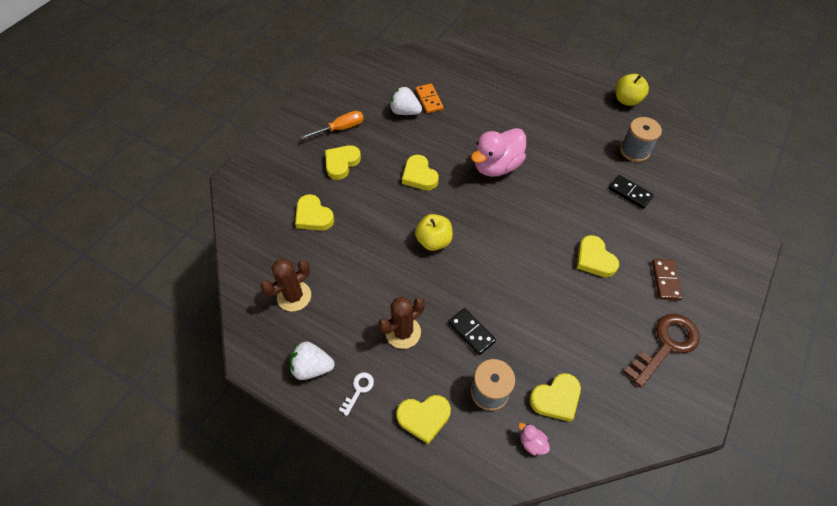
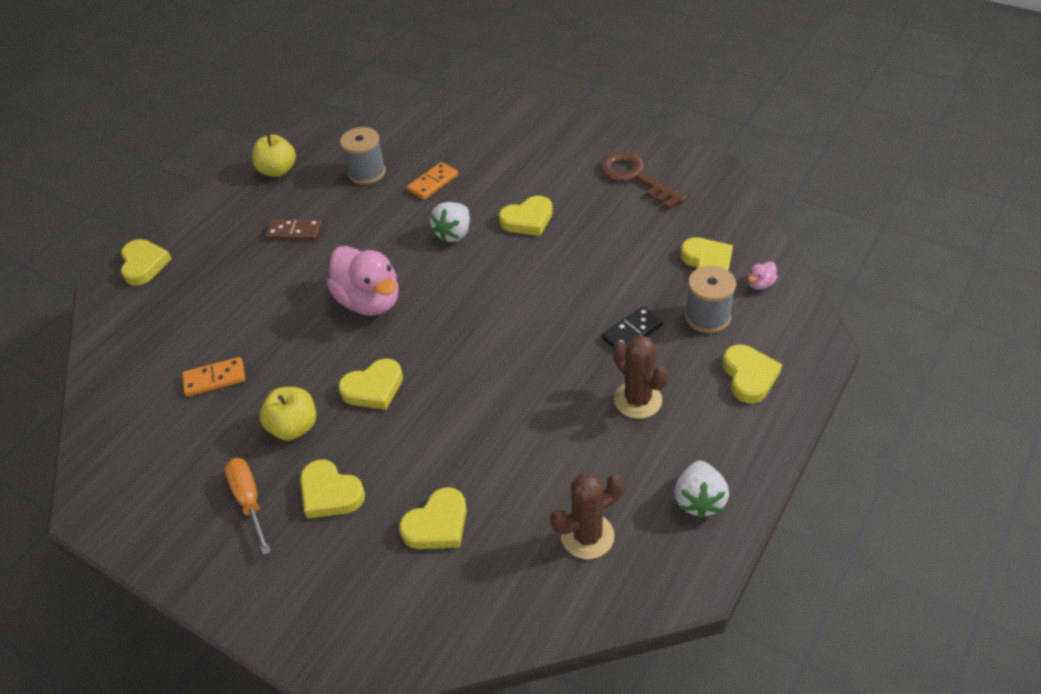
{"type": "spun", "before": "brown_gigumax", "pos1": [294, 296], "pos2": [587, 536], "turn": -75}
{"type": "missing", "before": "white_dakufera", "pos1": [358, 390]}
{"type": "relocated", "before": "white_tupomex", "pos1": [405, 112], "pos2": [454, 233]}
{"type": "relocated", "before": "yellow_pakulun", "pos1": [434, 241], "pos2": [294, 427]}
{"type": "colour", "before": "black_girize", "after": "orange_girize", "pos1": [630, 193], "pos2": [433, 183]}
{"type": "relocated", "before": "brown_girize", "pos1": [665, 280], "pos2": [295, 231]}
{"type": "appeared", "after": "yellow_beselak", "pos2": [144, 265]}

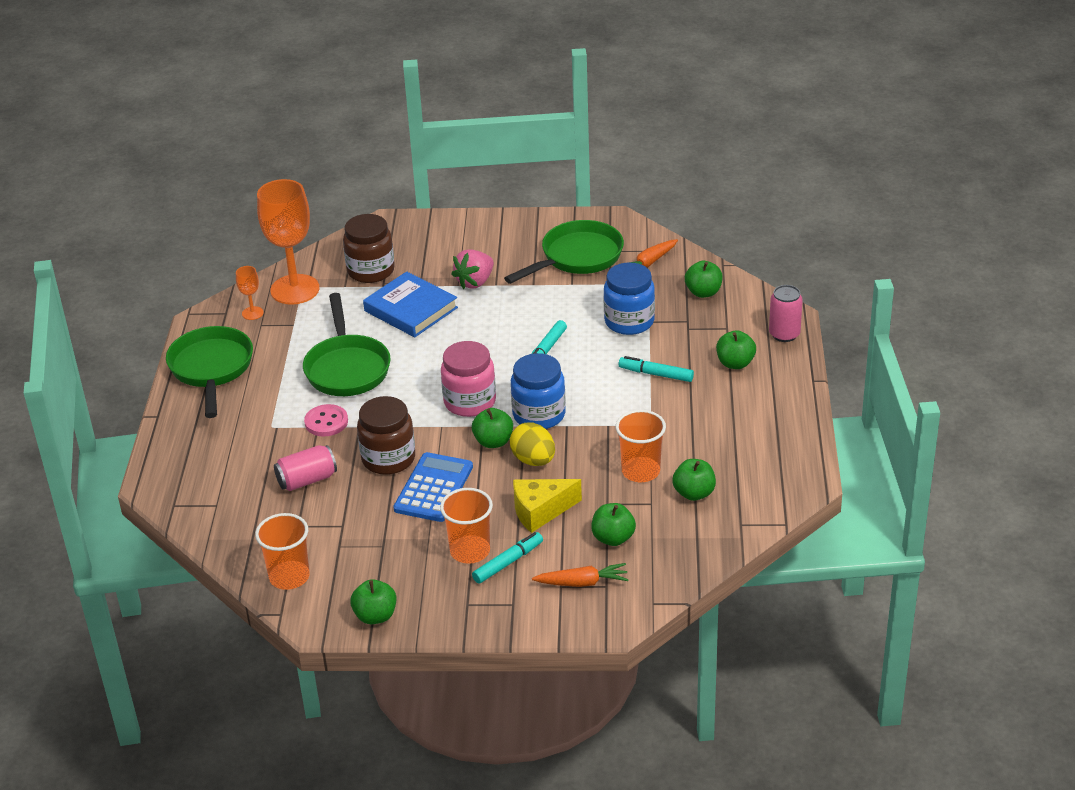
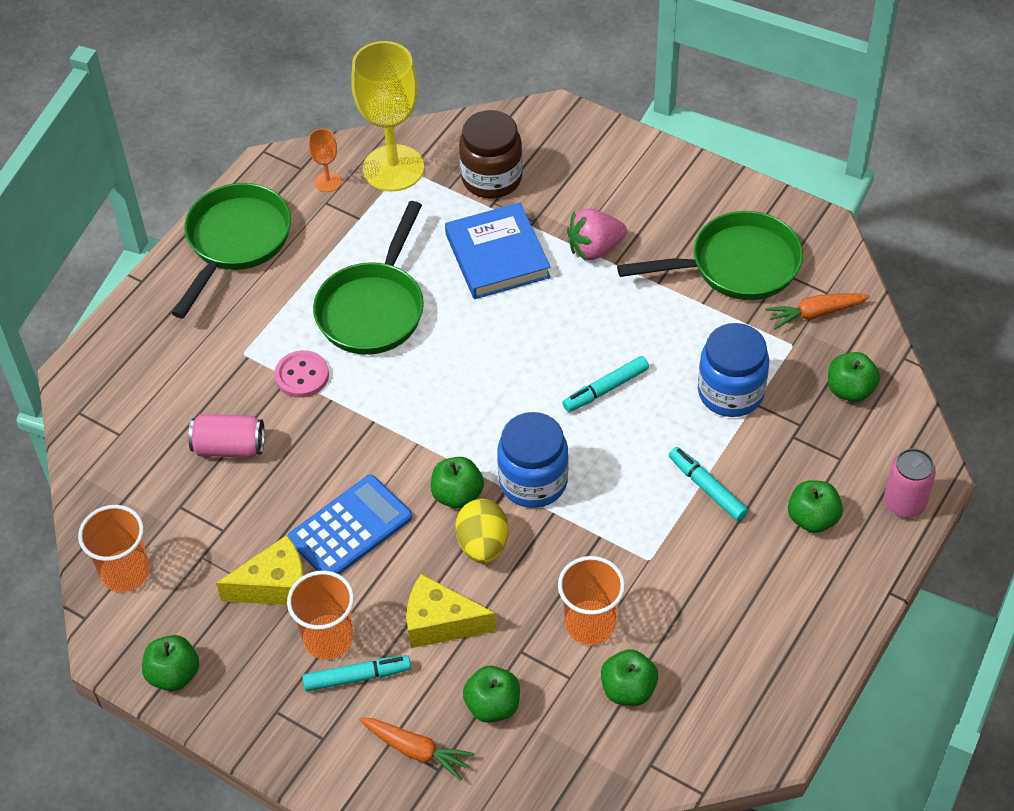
{"type": "colour", "before": "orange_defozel", "after": "yellow_defozel", "pos1": [295, 289], "pos2": [393, 168]}
{"type": "missing", "before": "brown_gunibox", "pos1": [388, 459]}
{"type": "missing", "before": "pink_gunibox", "pos1": [469, 402]}
{"type": "appeared", "after": "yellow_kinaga", "pos2": [275, 586]}

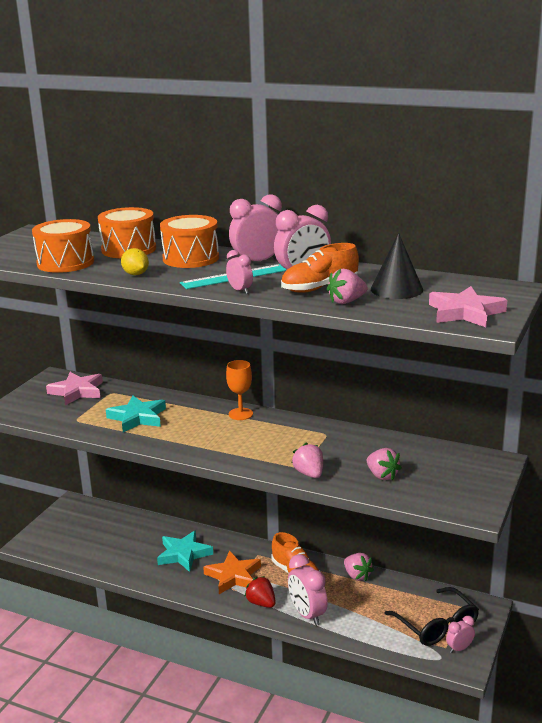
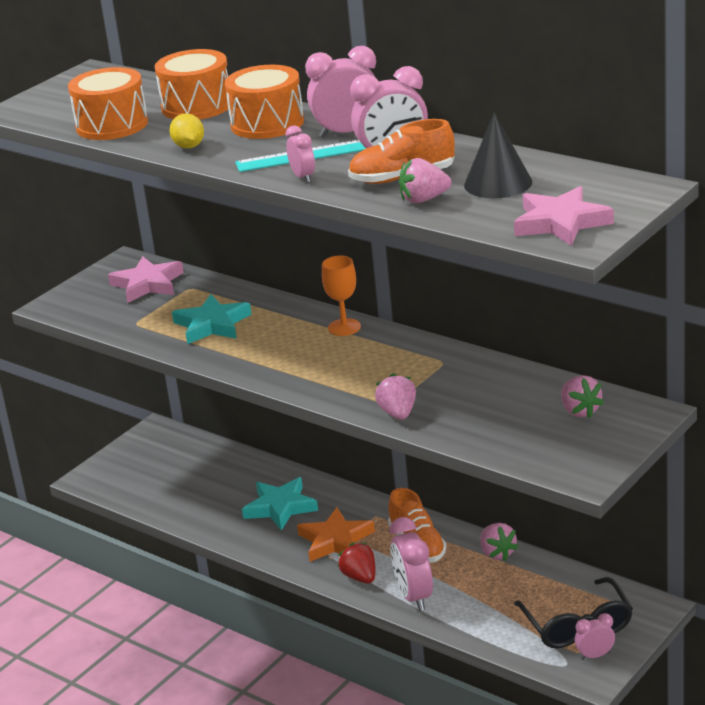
{"type": "relocated", "before": "pink_tupomex", "pos1": [382, 475], "pos2": [579, 411]}

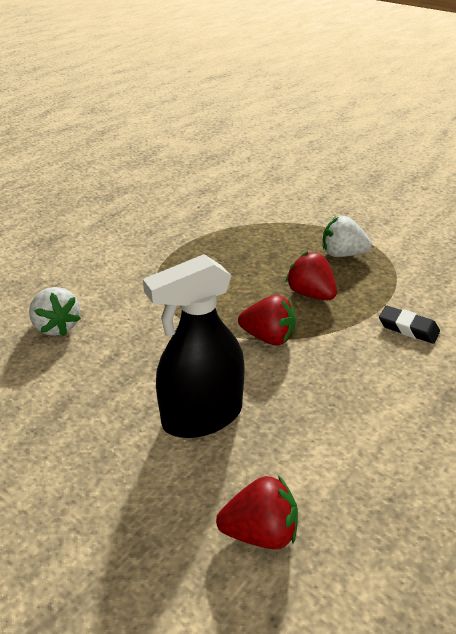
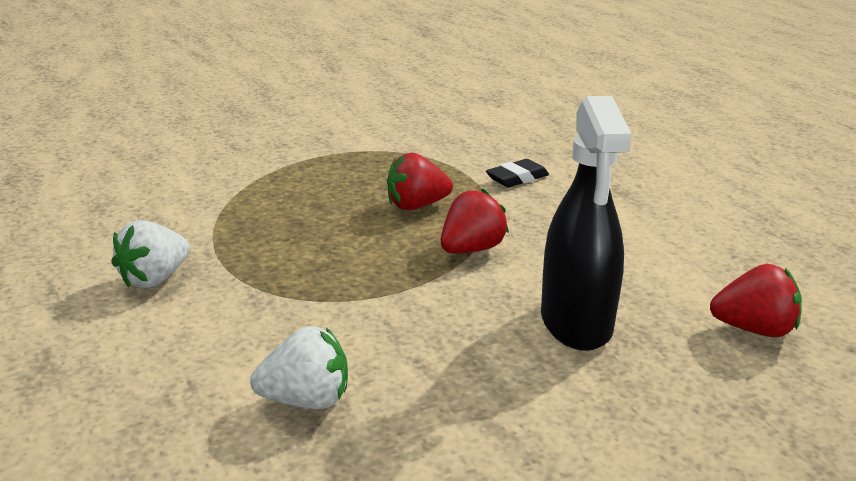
{"type": "spun", "before": "red_tupomex", "pos1": [260, 532], "pos2": [754, 329], "turn": 75}
{"type": "relocated", "before": "white_tupomex", "pos1": [342, 254], "pos2": [155, 279]}

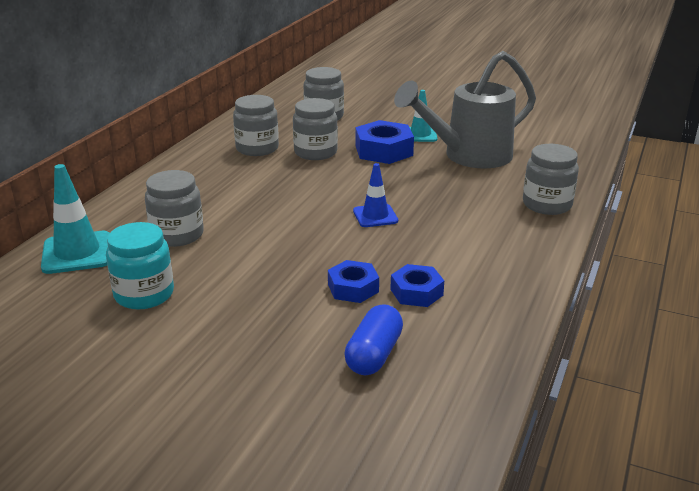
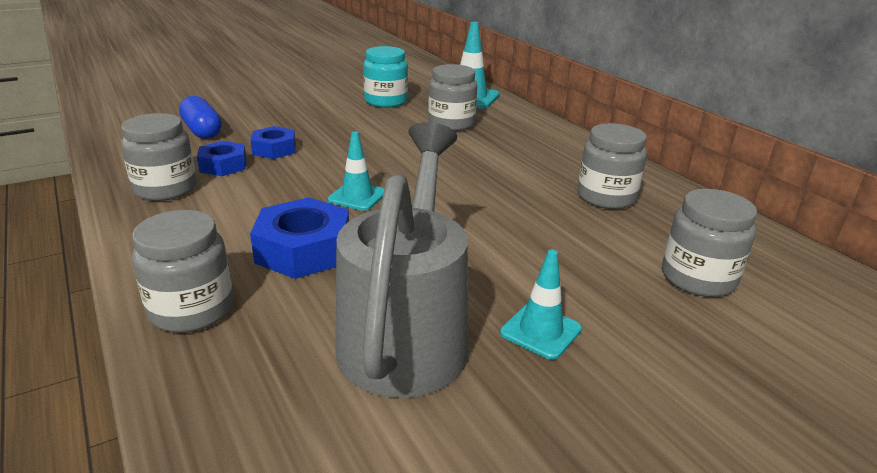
{"type": "relocated", "before": "grey_gunibox", "pos1": [315, 152], "pos2": [166, 189]}
{"type": "colour", "before": "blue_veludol", "after": "turquoise_veludol", "pos1": [375, 216], "pos2": [357, 196]}
{"type": "relocated", "before": "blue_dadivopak", "pos1": [383, 151], "pos2": [303, 250]}

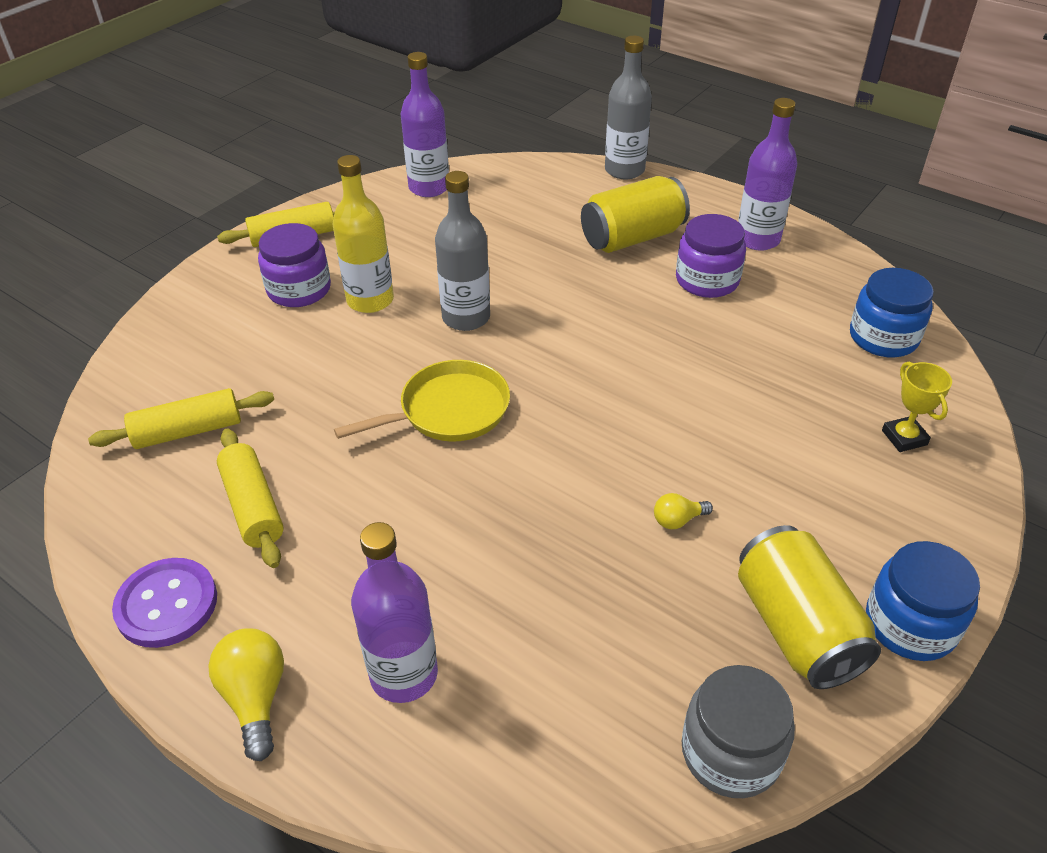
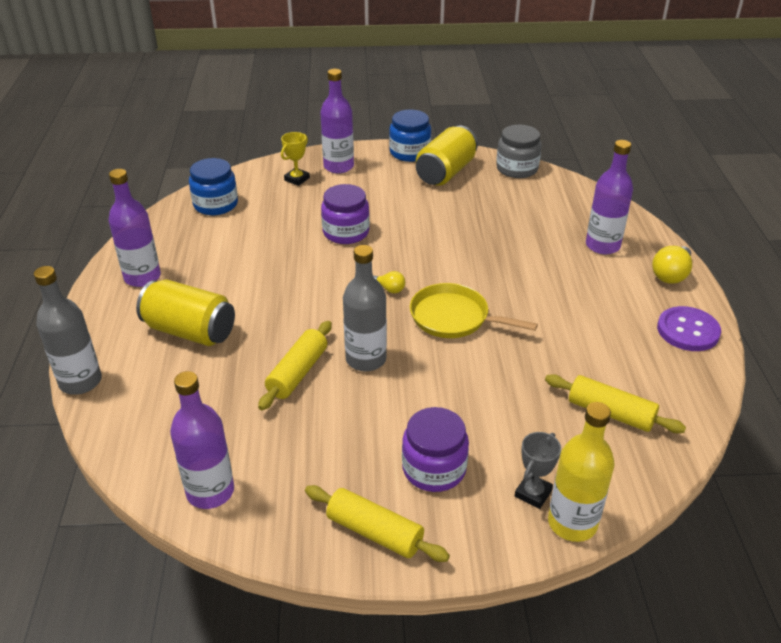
{"type": "relocated", "before": "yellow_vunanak", "pos1": [253, 506], "pos2": [298, 373]}
{"type": "relocated", "before": "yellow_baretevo", "pos1": [370, 300], "pos2": [572, 523]}
{"type": "relocated", "before": "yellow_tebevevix", "pos1": [677, 520], "pos2": [389, 289]}
{"type": "relocated", "before": "purple_gunibox", "pos1": [707, 280], "pos2": [346, 232]}
{"type": "appeared", "after": "purple_baretevo", "pos2": [338, 166]}
{"type": "appeared", "after": "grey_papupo", "pos2": [533, 493]}

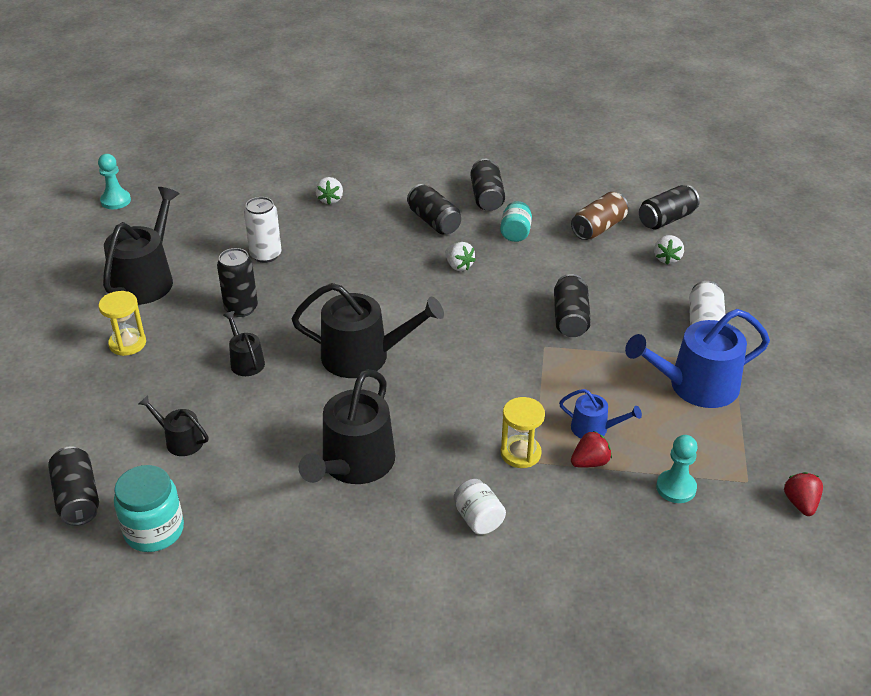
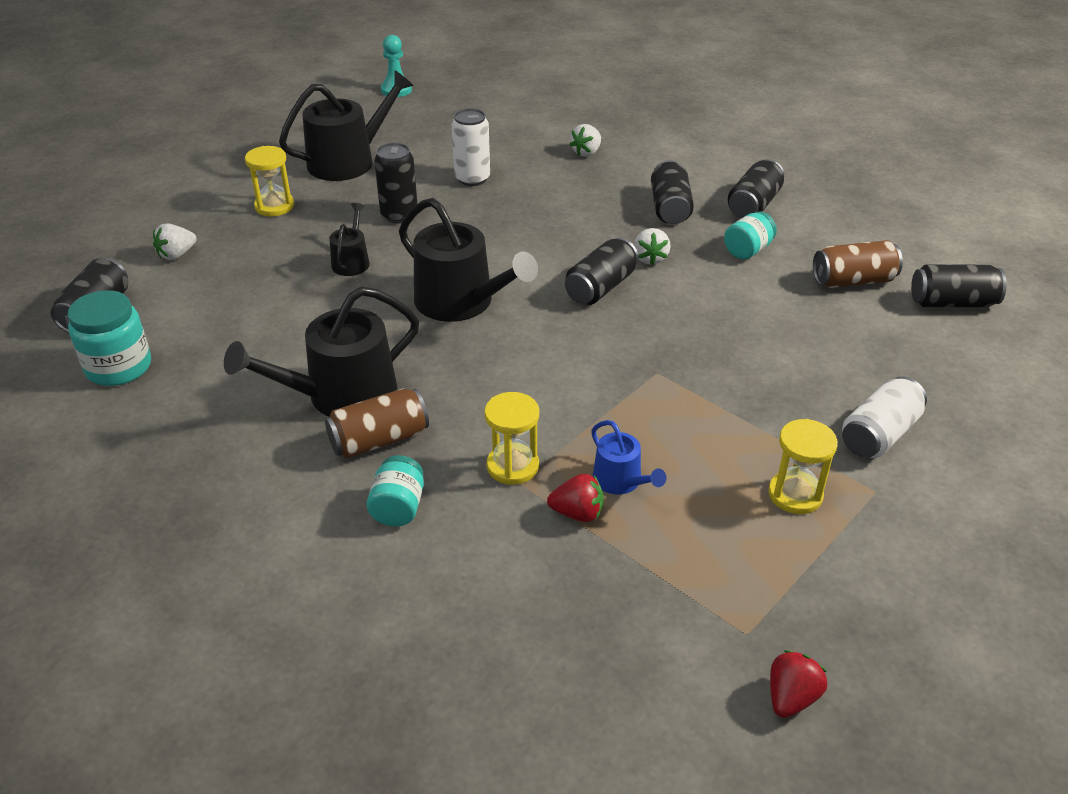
{"type": "missing", "before": "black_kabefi", "pos1": [180, 440]}
{"type": "colour", "before": "white_gunibox", "after": "turquoise_gunibox", "pos1": [478, 519], "pos2": [398, 507]}
{"type": "relocated", "before": "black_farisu", "pos1": [570, 318], "pos2": [601, 287]}
{"type": "exchanged", "before": "blue_kabefi", "after": "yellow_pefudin", "pos1": [695, 386], "pos2": [795, 494]}
{"type": "relocated", "before": "white_tupomex", "pos1": [667, 258], "pos2": [177, 255]}
{"type": "missing", "before": "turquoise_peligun", "pos1": [676, 488]}
{"type": "appeared", "after": "brown_farisu", "pos2": [379, 440]}

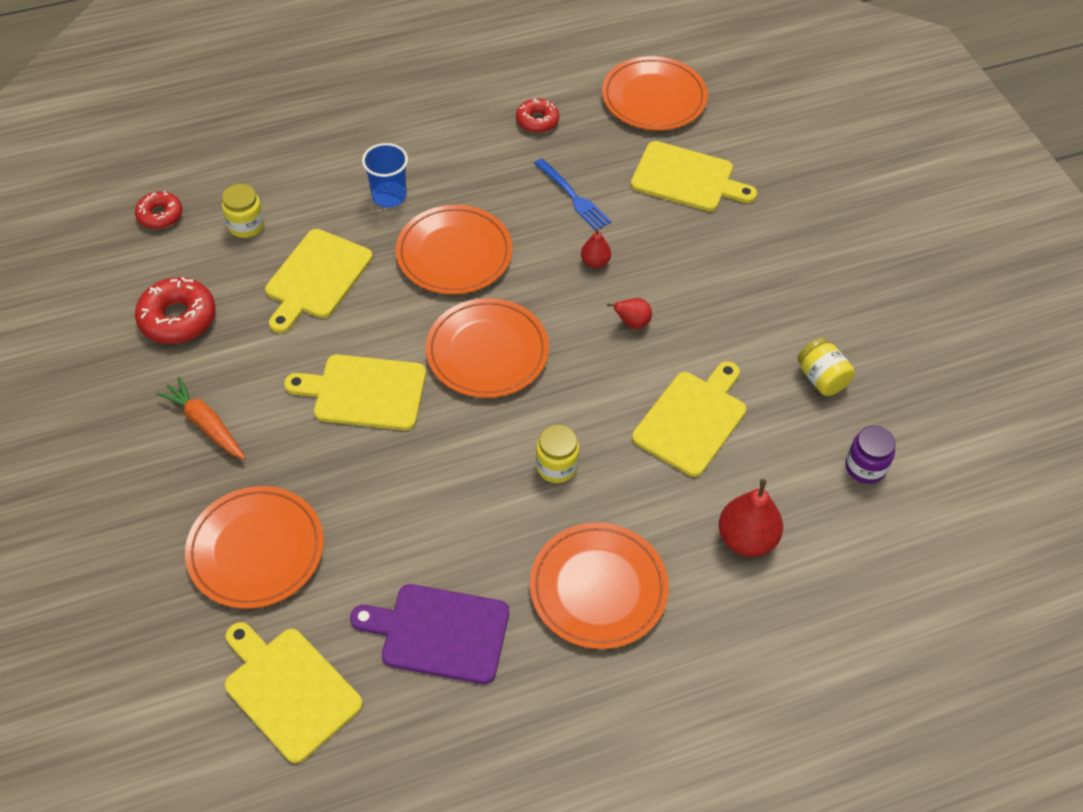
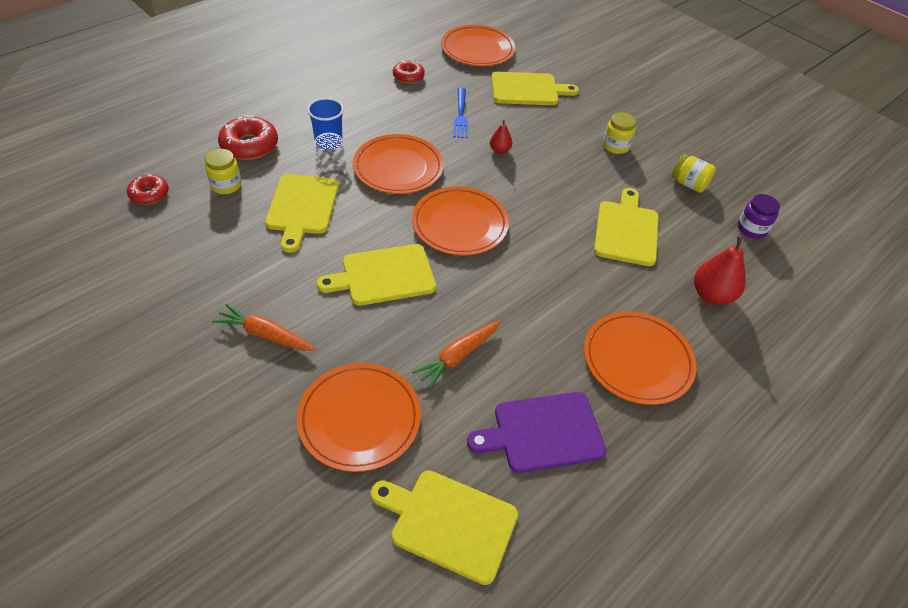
{"type": "relocated", "before": "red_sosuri", "pos1": [178, 318], "pos2": [249, 145]}
{"type": "spun", "before": "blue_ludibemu", "pos1": [574, 197], "pos2": [461, 115], "turn": 60}
{"type": "relocated", "before": "yellow_gunibox", "pos1": [556, 466], "pos2": [615, 146]}
{"type": "missing", "before": "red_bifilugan", "pos1": [632, 323]}
{"type": "appeared", "after": "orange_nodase", "pos2": [458, 357]}

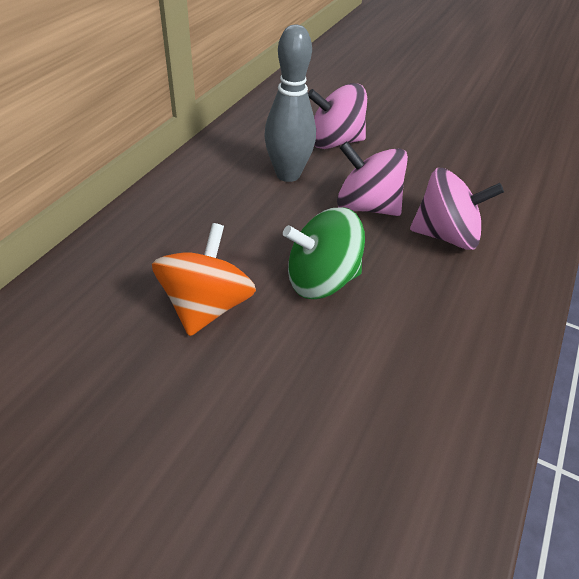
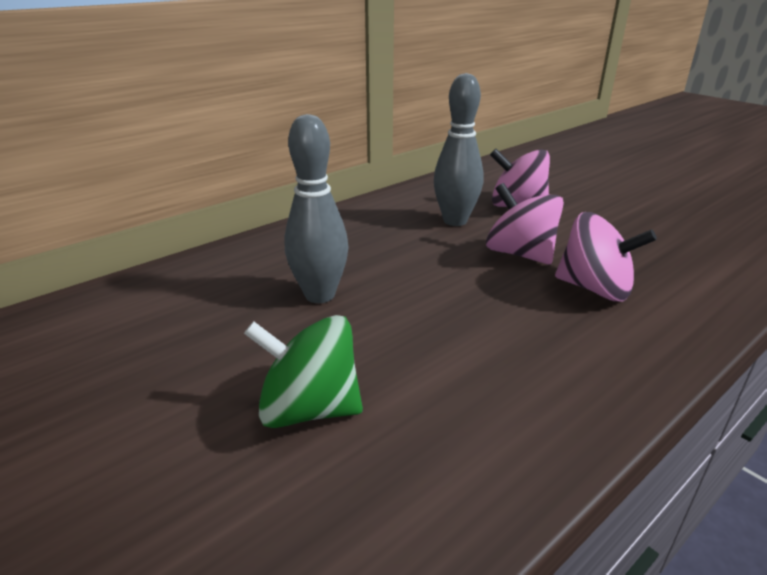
{"type": "exchanged", "before": "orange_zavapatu", "after": "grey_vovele", "pos1": [207, 306], "pos2": [320, 295]}
{"type": "relocated", "before": "green_zavapatu", "pos1": [321, 280], "pos2": [309, 408]}

